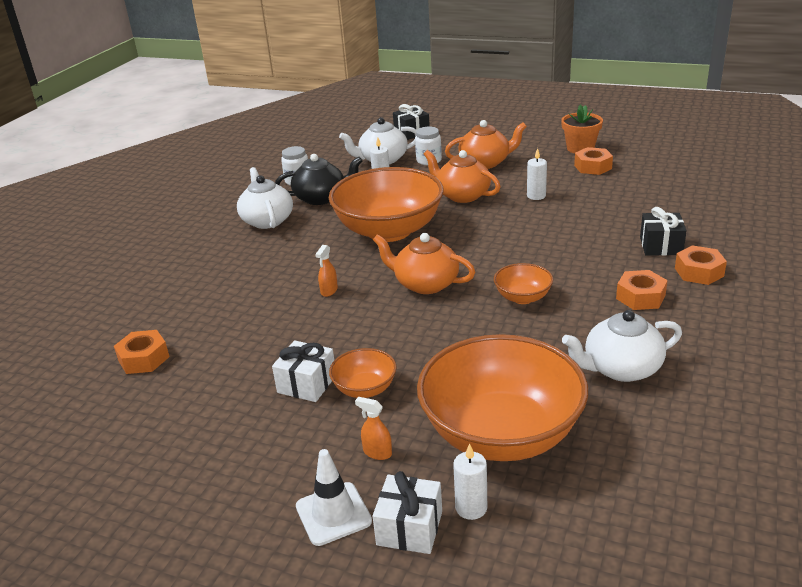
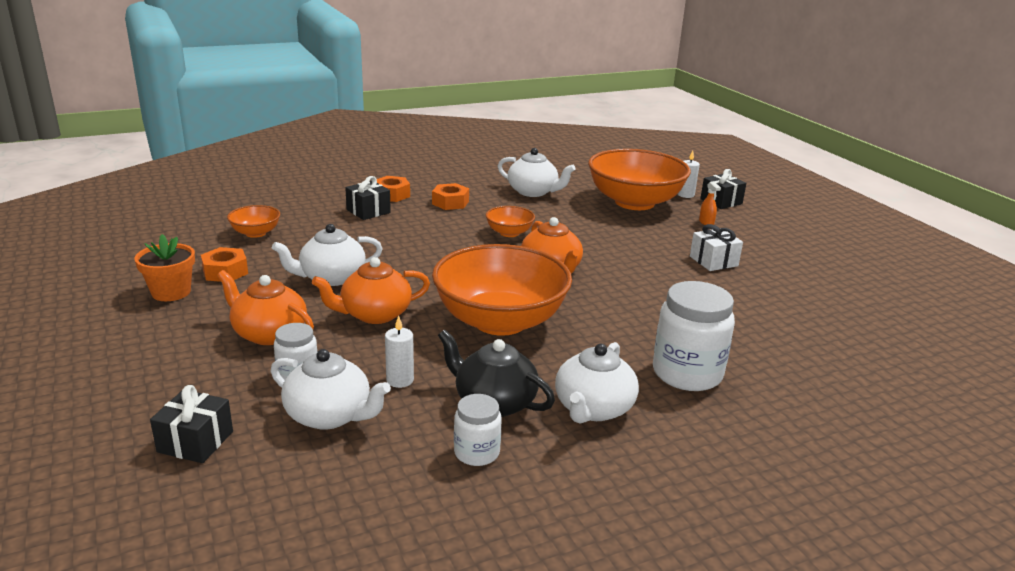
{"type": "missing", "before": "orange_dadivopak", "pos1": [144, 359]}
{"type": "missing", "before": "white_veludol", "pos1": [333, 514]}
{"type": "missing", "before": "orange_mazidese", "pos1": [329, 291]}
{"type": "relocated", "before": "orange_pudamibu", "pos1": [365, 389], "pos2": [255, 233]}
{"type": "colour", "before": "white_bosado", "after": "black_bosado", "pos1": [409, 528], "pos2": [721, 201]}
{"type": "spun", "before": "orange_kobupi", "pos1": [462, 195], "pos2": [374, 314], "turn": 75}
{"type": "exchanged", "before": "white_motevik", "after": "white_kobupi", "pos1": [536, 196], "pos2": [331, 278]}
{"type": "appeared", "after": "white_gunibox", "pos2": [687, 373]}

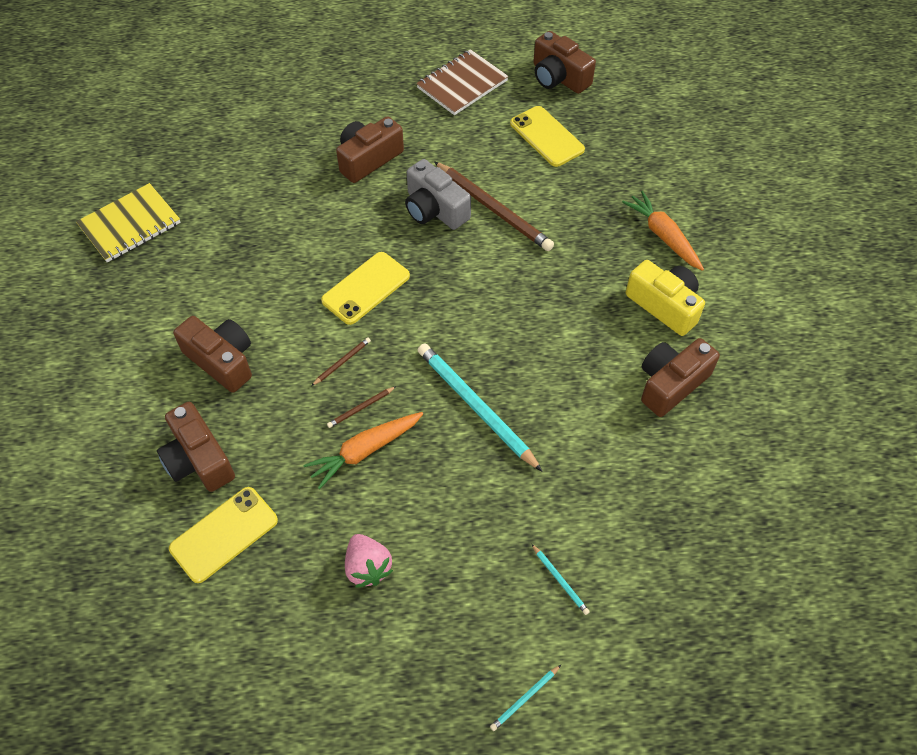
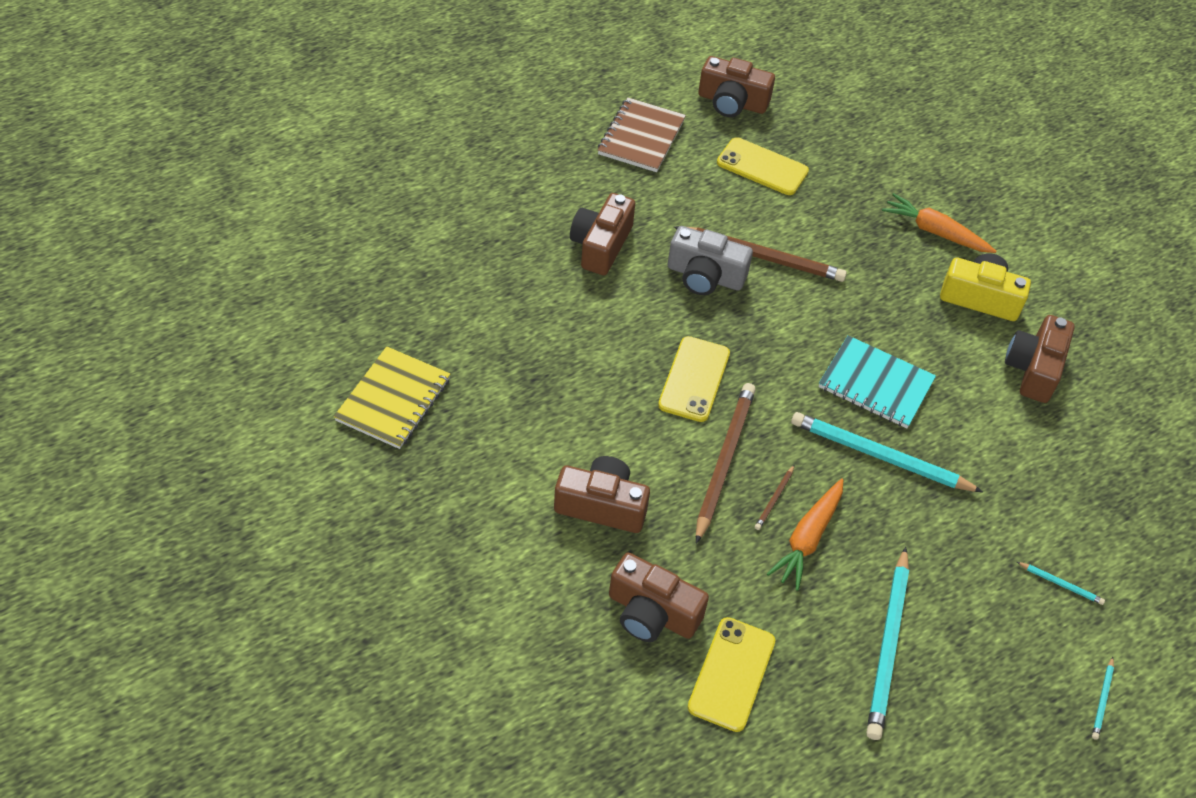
{"type": "size", "before": "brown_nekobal", "pos1": [342, 362], "pos2": [724, 461], "scale": 2.31}
{"type": "exchanged", "before": "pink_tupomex", "after": "turquoise_nekobal", "pos1": [368, 567], "pos2": [888, 646]}
{"type": "appeared", "after": "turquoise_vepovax", "pos2": [875, 384]}

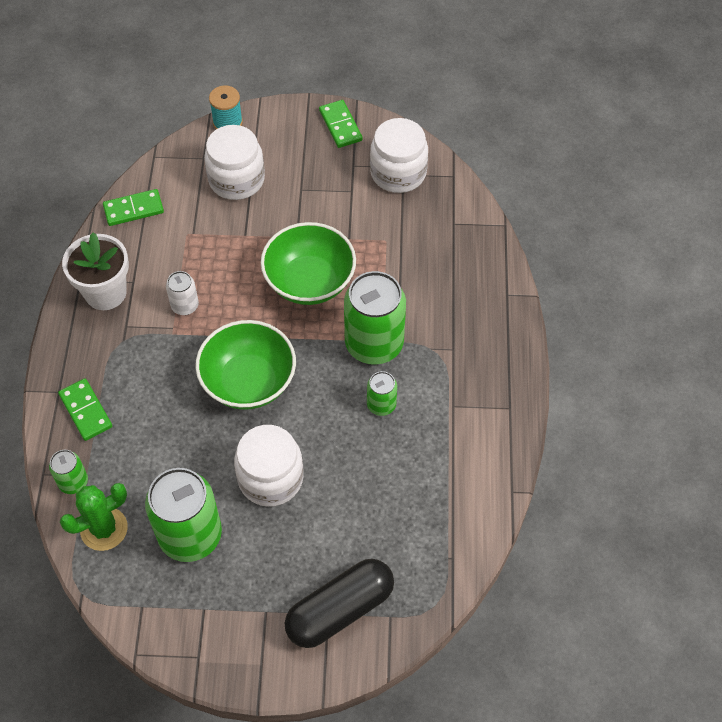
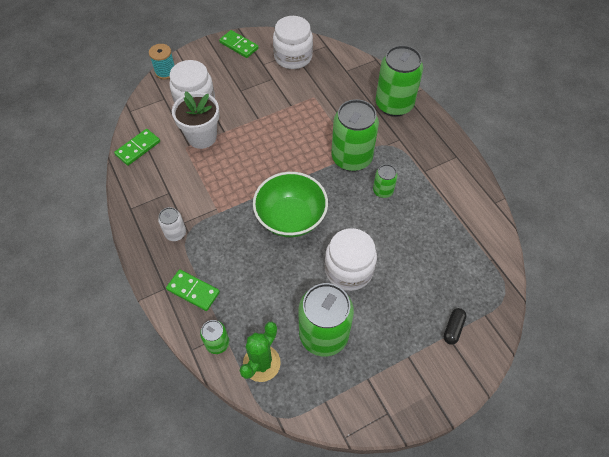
{"type": "relocated", "before": "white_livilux", "pos1": [105, 293], "pos2": [202, 137]}
{"type": "relocated", "before": "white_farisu", "pos1": [185, 306], "pos2": [175, 233]}
{"type": "missing", "before": "green_pudamibu", "pos1": [309, 282]}
{"type": "size", "before": "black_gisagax", "pos1": [340, 610], "pos2": [453, 328], "scale": 0.44}
{"type": "appeared", "after": "green_farisu", "pos2": [394, 105]}

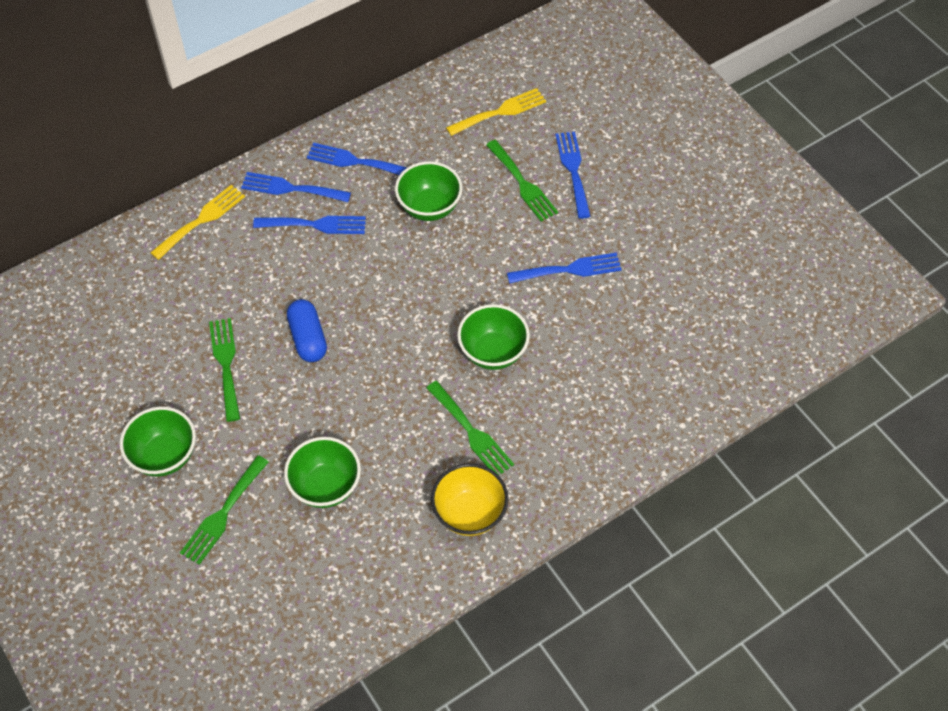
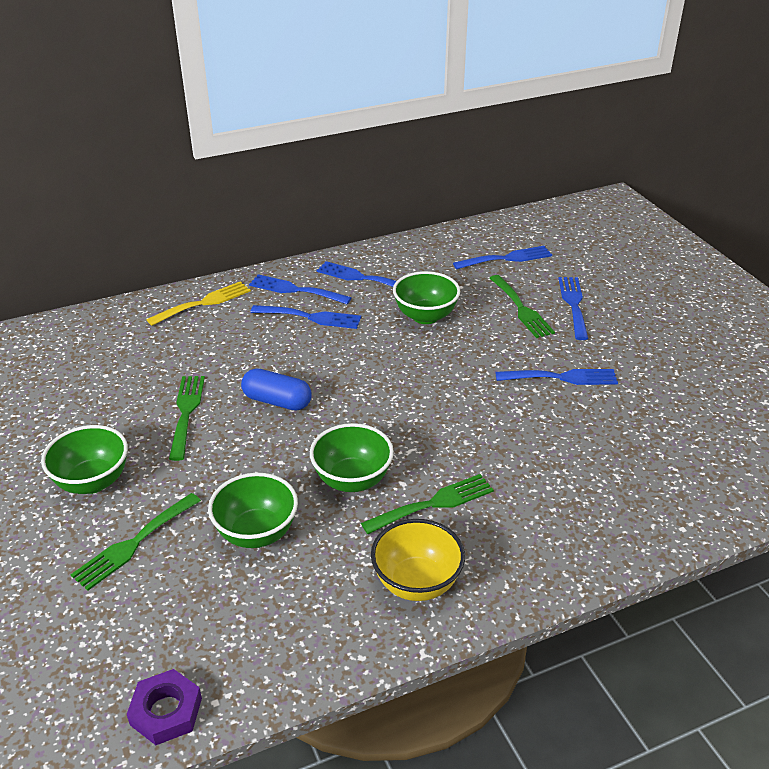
{"type": "spun", "before": "blue_gisagax", "pos1": [308, 338], "pos2": [277, 401], "turn": -60}
{"type": "spun", "before": "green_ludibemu", "pos1": [471, 432], "pos2": [434, 503], "turn": -90}
{"type": "colour", "before": "yellow_ludibemu", "after": "blue_ludibemu", "pos1": [500, 112], "pos2": [507, 258]}
{"type": "relocated", "before": "green_pudamibu", "pos1": [493, 352], "pos2": [352, 480]}
{"type": "appeared", "after": "purple_dadivopak", "pos2": [166, 711]}

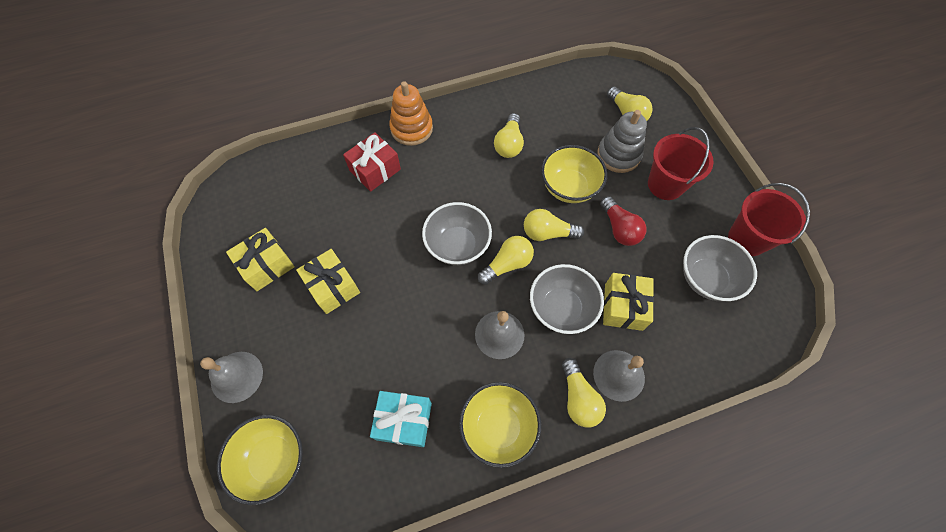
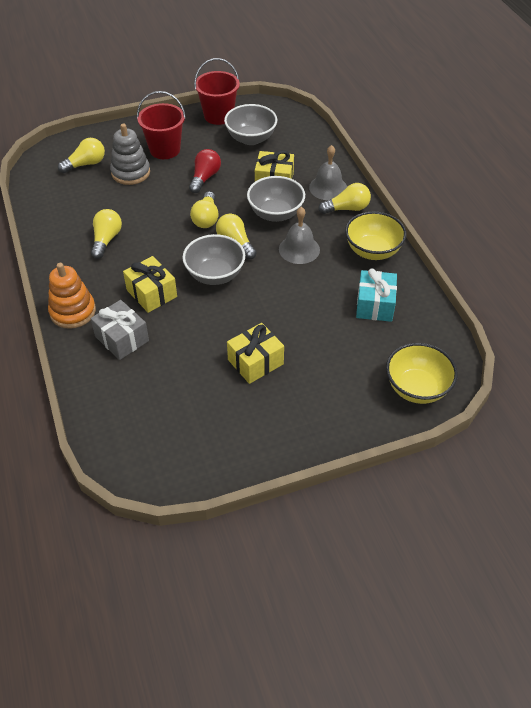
{"type": "missing", "before": "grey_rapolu", "pos1": [236, 376]}
{"type": "relocated", "before": "yellow_bosado", "pos1": [267, 265], "pos2": [152, 293]}
{"type": "colour", "before": "red_bosado", "after": "grey_bosado", "pos1": [375, 170], "pos2": [122, 339]}
{"type": "spun", "before": "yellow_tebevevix", "pos1": [509, 144], "pos2": [106, 240], "turn": -90}
{"type": "missing", "before": "yellow_pudamibu", "pos1": [569, 187]}
{"type": "spun", "before": "red_tebevevix", "pos1": [619, 228], "pos2": [205, 178], "turn": -45}

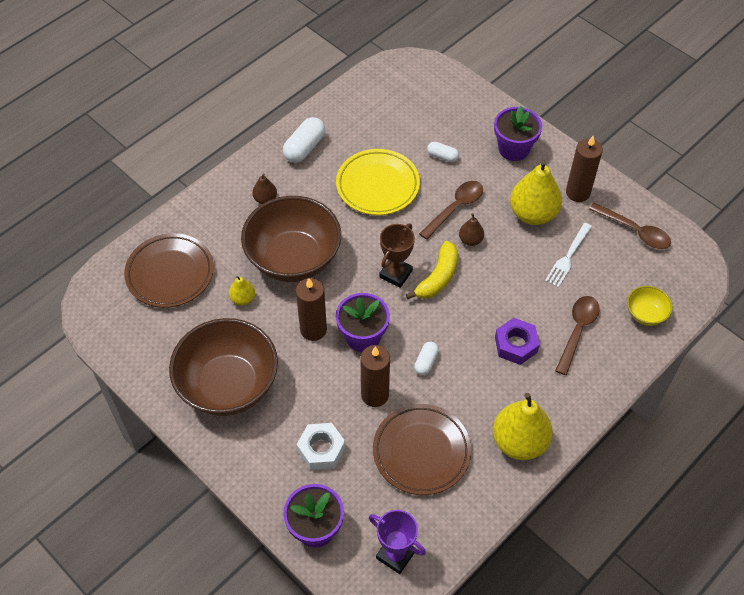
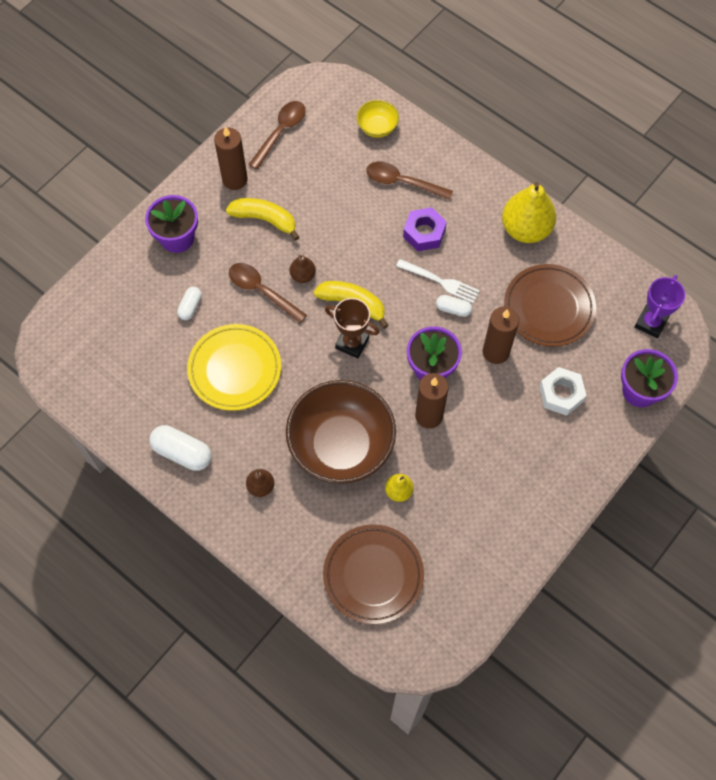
{"type": "missing", "before": "brown_pudamibu", "pos1": [228, 385]}
{"type": "exchanged", "before": "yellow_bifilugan", "after": "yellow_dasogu", "pos1": [532, 214], "pos2": [265, 219]}
{"type": "relocated", "before": "white_ludibemu", "pos1": [568, 257], "pos2": [440, 281]}

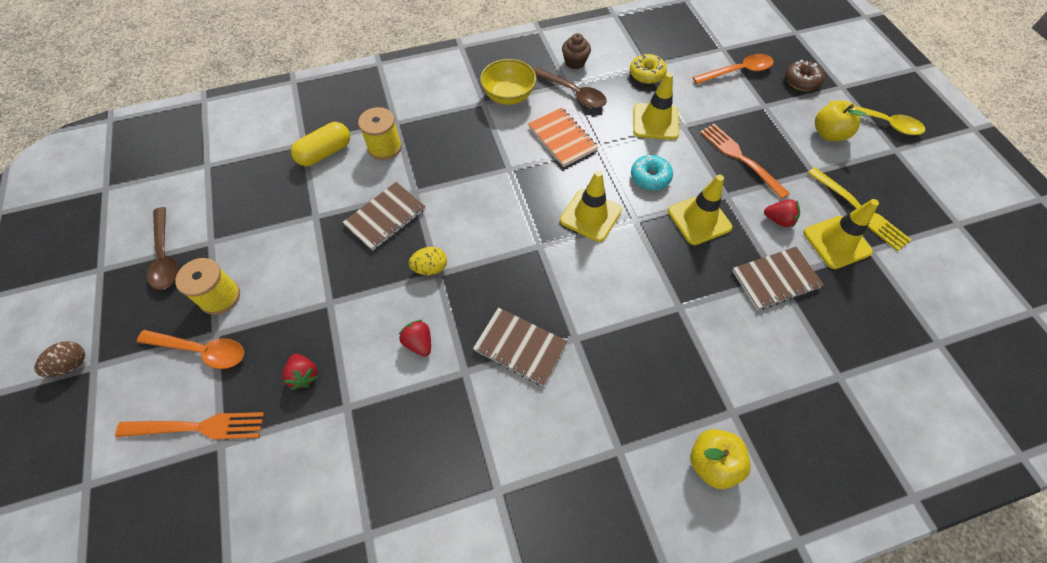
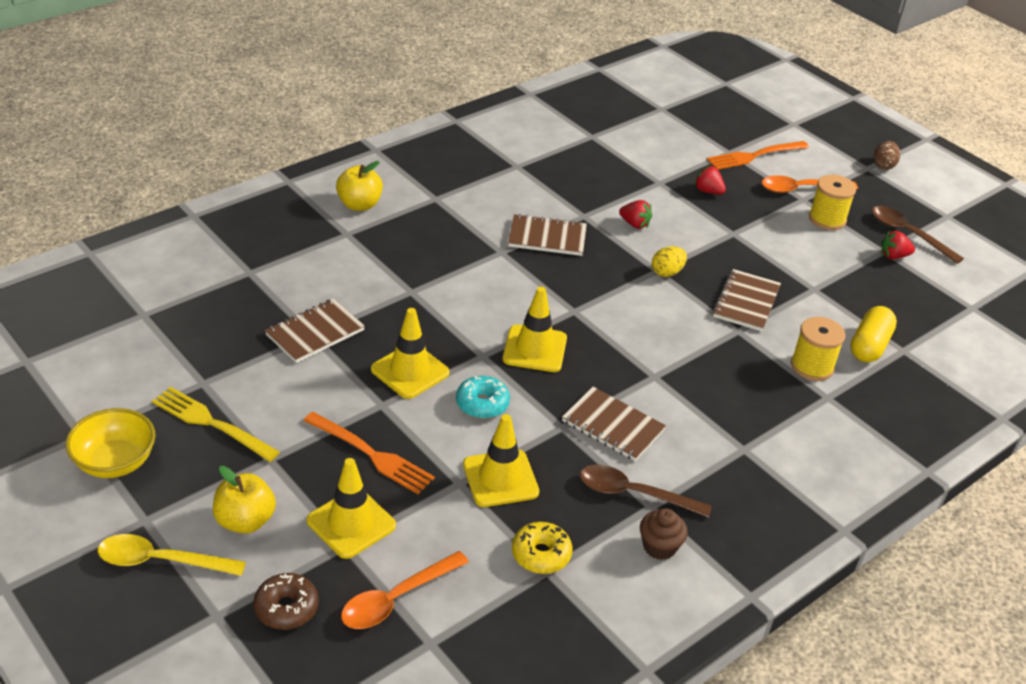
{"type": "relocated", "before": "yellow_pudamibu", "pos1": [508, 96], "pos2": [115, 462]}
{"type": "colour", "before": "orange_vepovax", "after": "brown_vepovax", "pos1": [562, 138], "pos2": [612, 426]}
{"type": "relocated", "before": "red_tupomex", "pos1": [778, 220], "pos2": [893, 256]}
{"type": "relocated", "before": "yellow_veludol", "pos1": [836, 242], "pos2": [351, 523]}

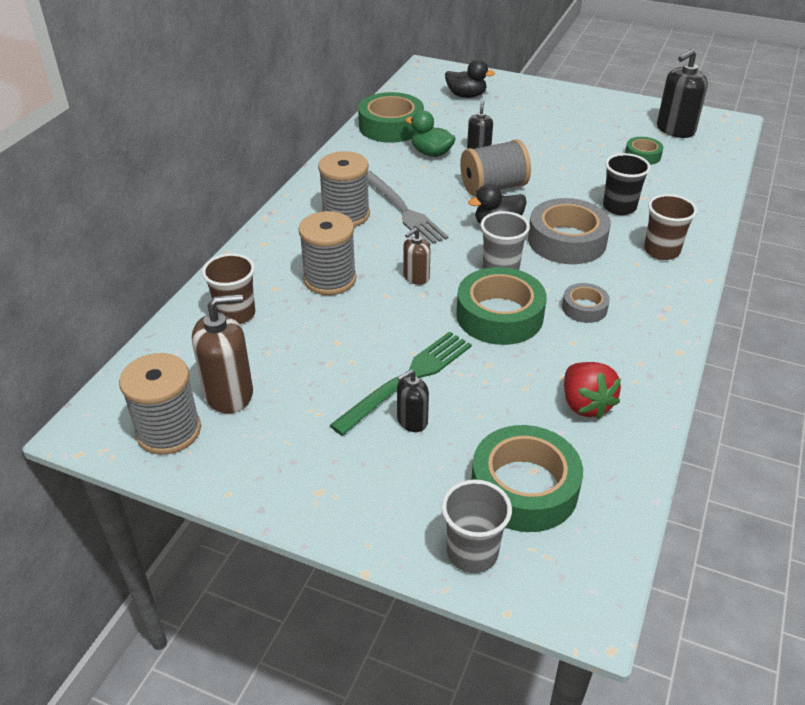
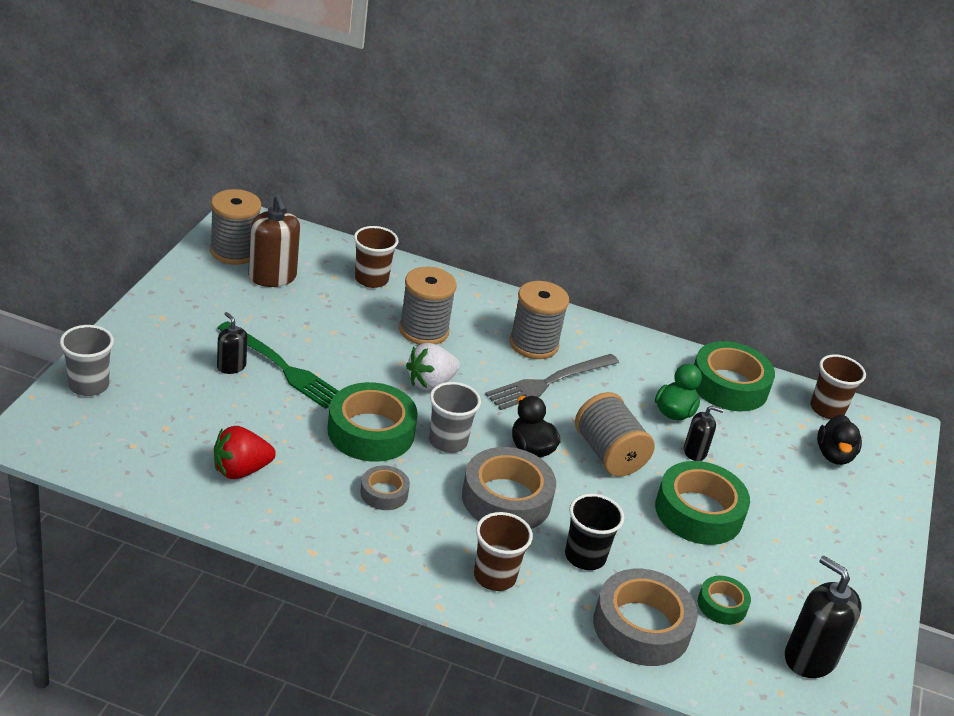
{"type": "exchanged", "before": "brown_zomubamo", "after": "white_tupomex", "pos1": [416, 277], "pos2": [430, 383]}
{"type": "relocated", "before": "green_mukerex", "pos1": [524, 488], "pos2": [698, 512]}
{"type": "appeared", "after": "grey_mukerex", "pos2": [641, 627]}
{"type": "appeared", "after": "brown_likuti", "pos2": [827, 409]}

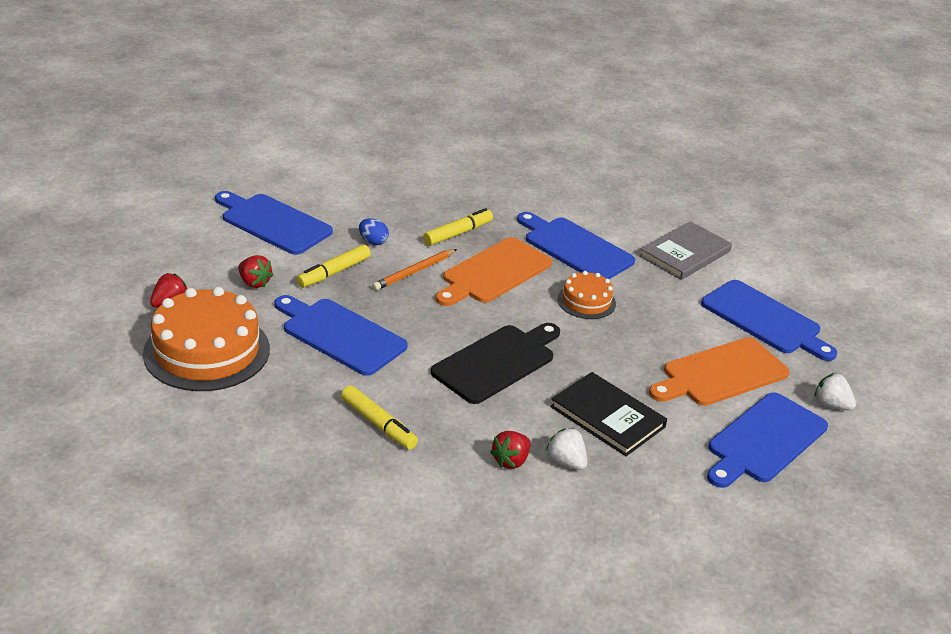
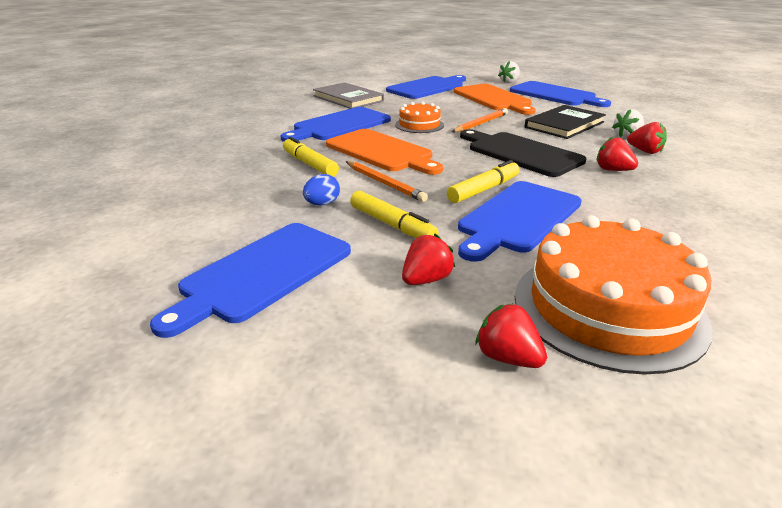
{"type": "relocated", "before": "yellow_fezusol", "pos1": [378, 424], "pos2": [483, 190]}
{"type": "appeared", "after": "orange_nekobal", "pos2": [481, 123]}
{"type": "appeared", "after": "red_tupomex", "pos2": [612, 170]}

